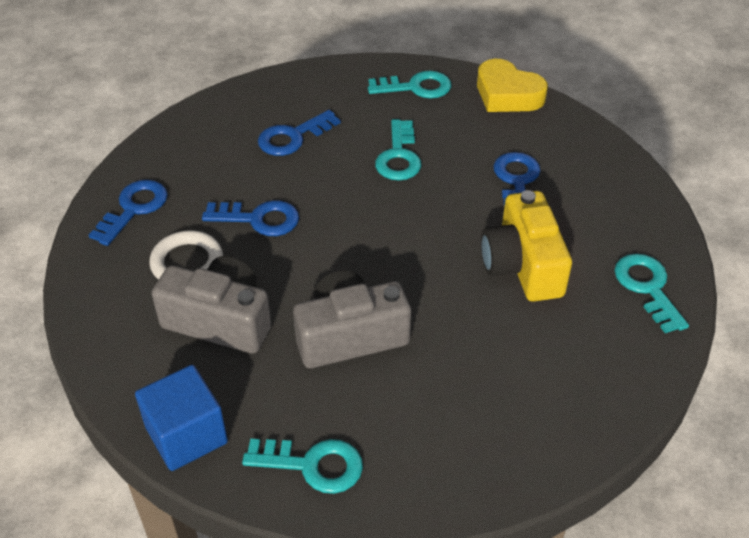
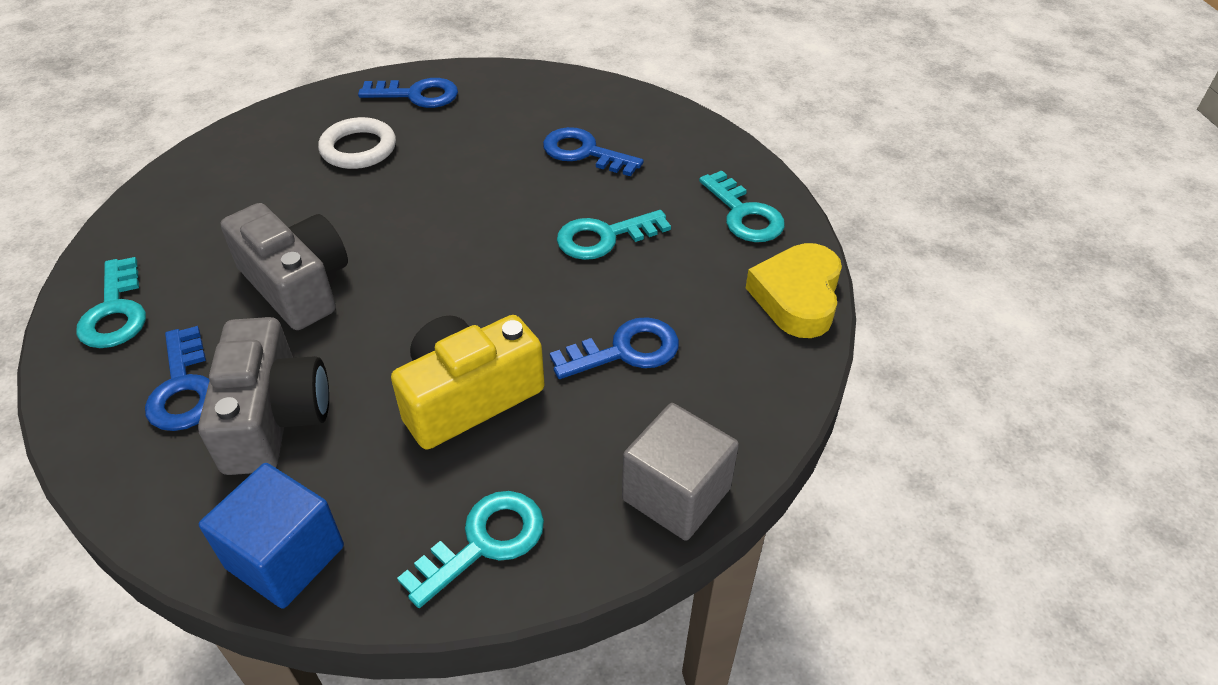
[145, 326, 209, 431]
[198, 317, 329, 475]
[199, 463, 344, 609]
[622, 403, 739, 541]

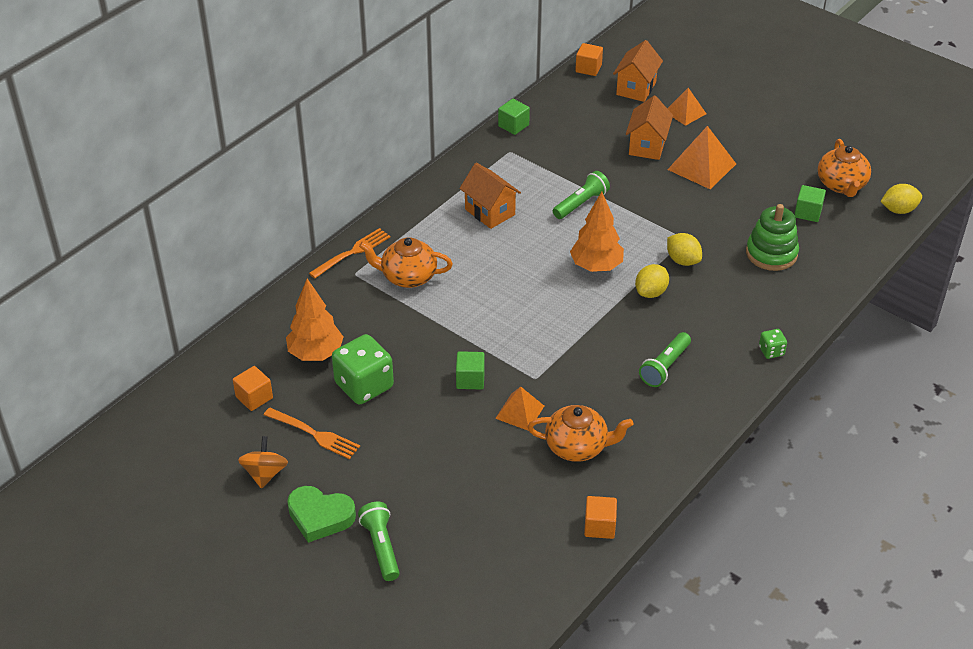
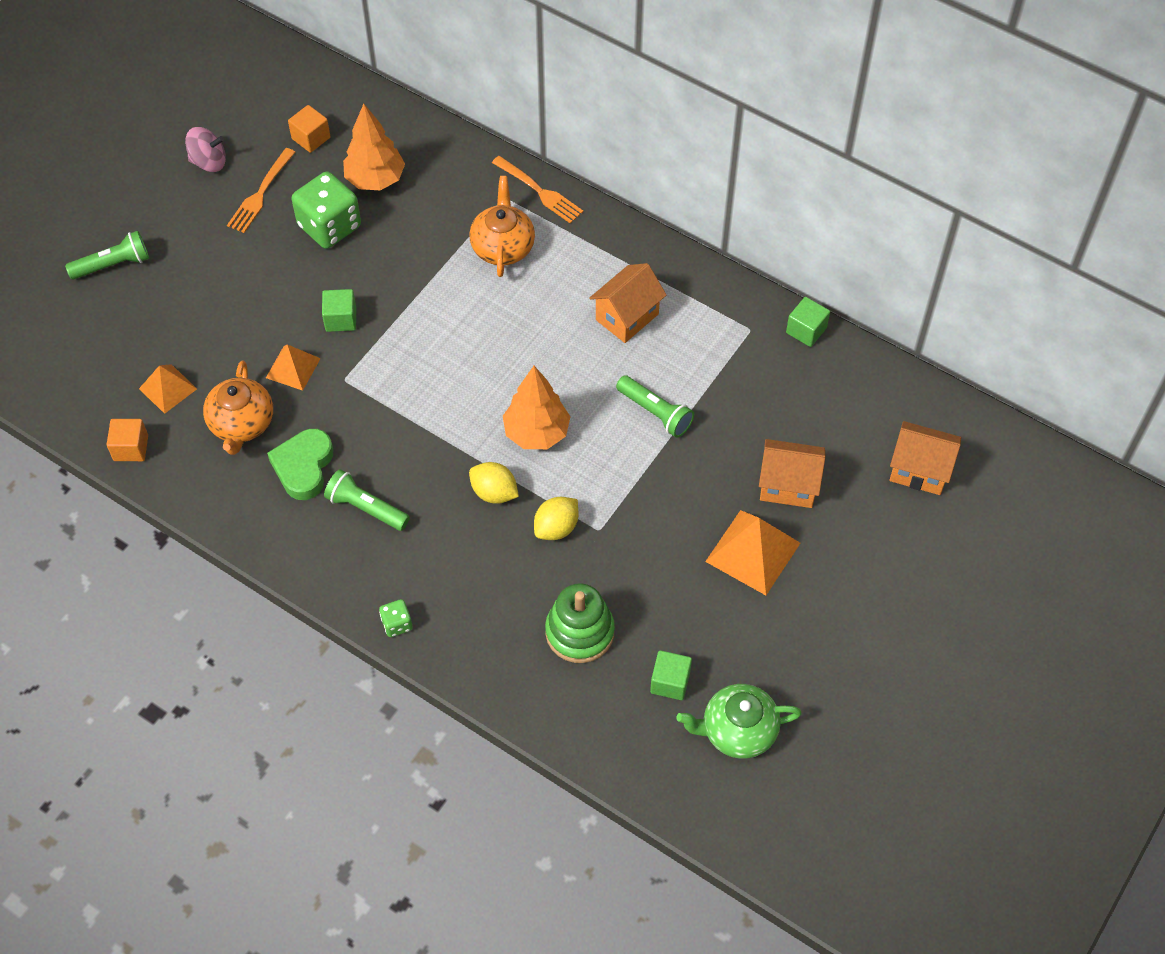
[139, 364, 197, 414]
[185, 127, 226, 172]
[267, 429, 333, 500]
[676, 684, 802, 759]
[575, 43, 603, 76] (first image)
[880, 184, 922, 214] (first image)

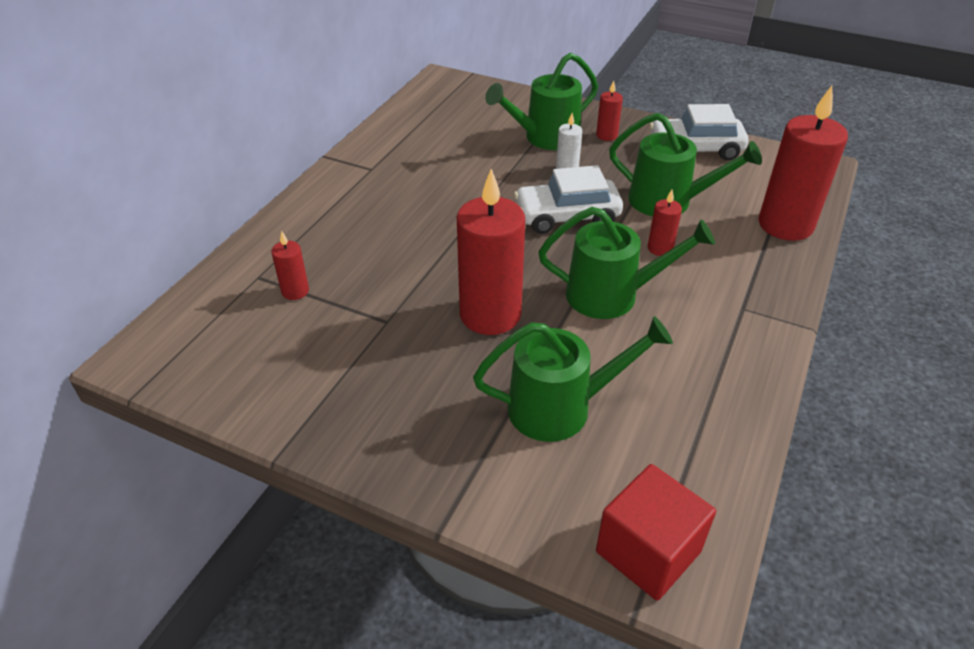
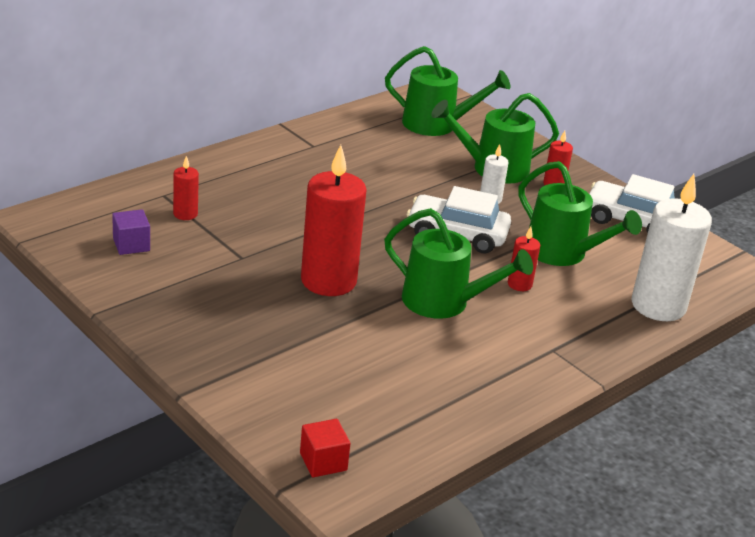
[112, 209, 150, 255]
[300, 419, 350, 477]
[385, 46, 510, 136]
[631, 174, 712, 321]

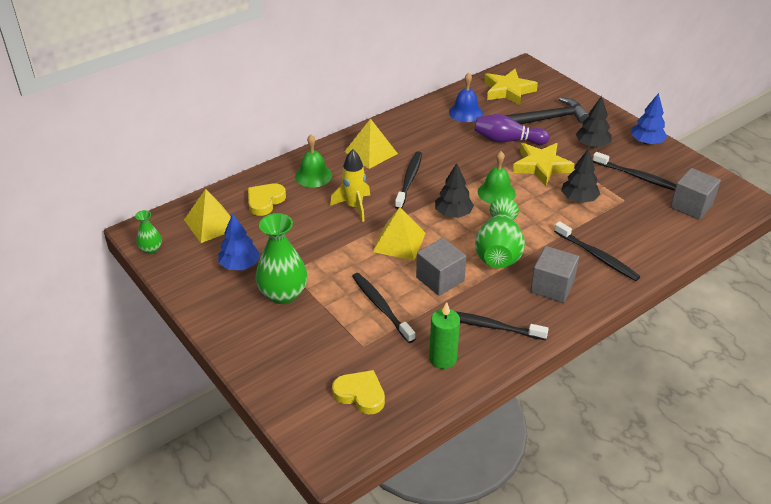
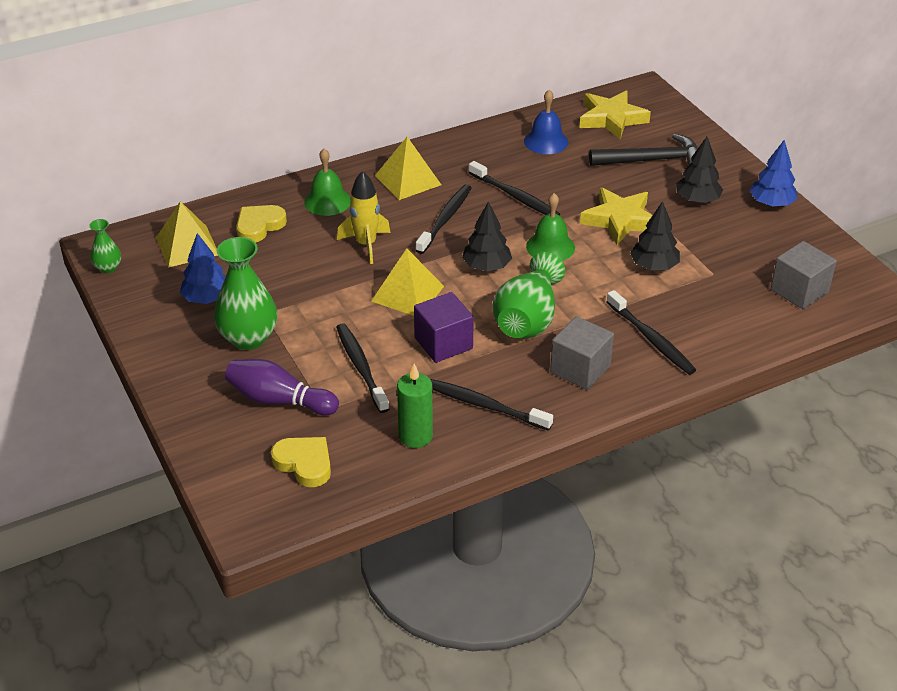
[225, 359, 339, 416]
[414, 292, 474, 363]
[469, 161, 560, 216]

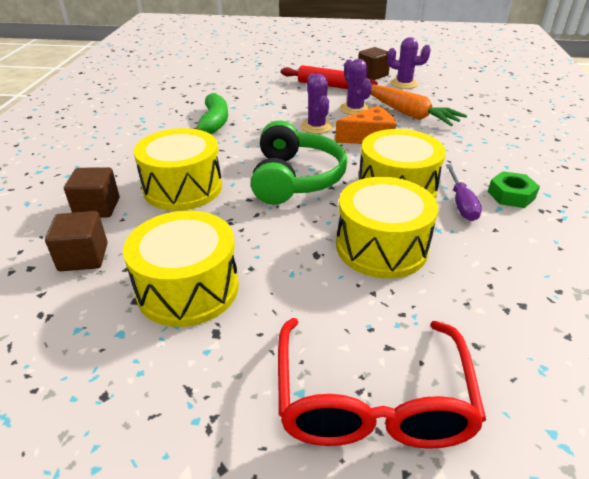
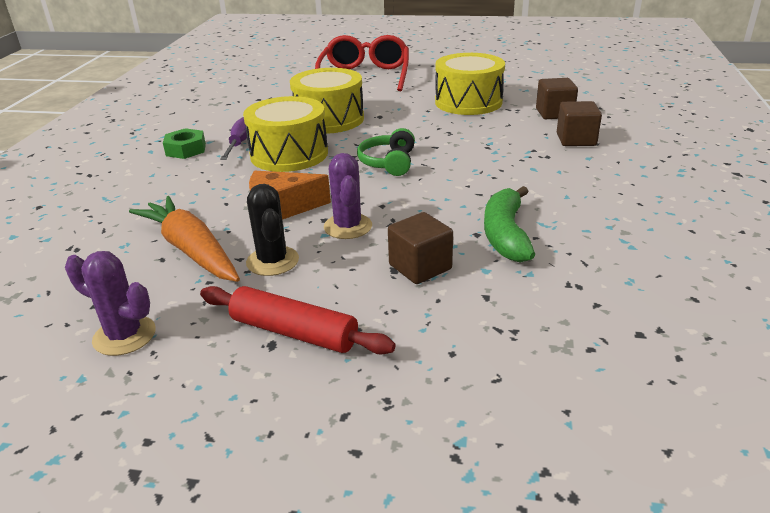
[246, 184, 299, 276]
[357, 128, 415, 176]
[388, 212, 453, 284]
[134, 128, 222, 211] (first image)

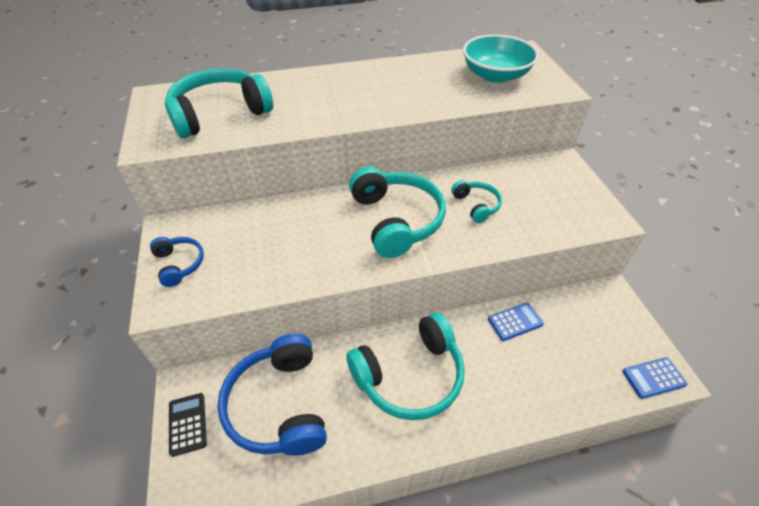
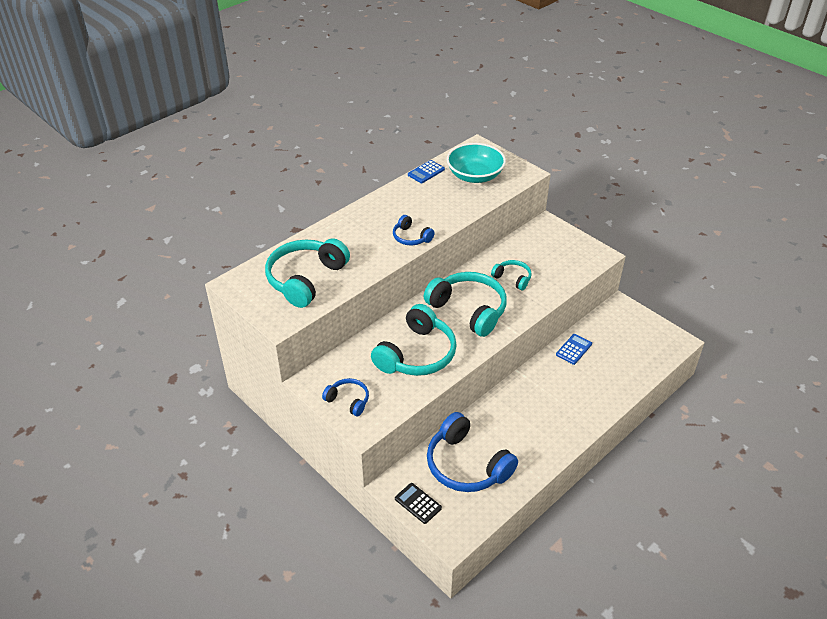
[371, 304, 457, 376]
[393, 215, 435, 245]
[408, 160, 445, 183]

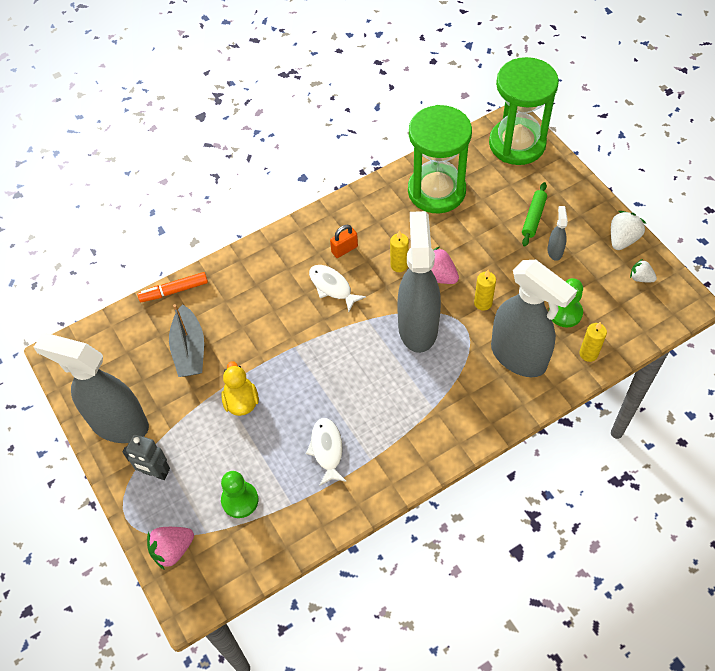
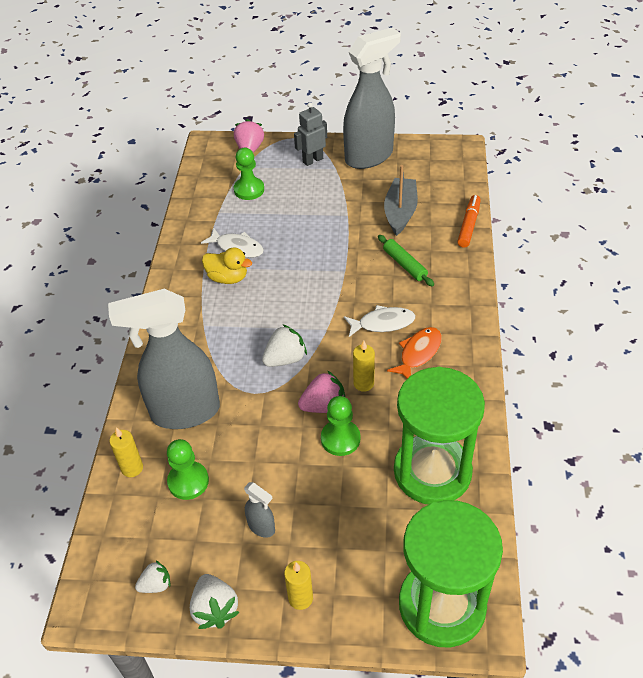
[202, 247, 252, 284]
[262, 324, 307, 367]
[284, 561, 313, 610]
[321, 396, 361, 456]
[378, 235, 434, 287]
[384, 165, 418, 236]
[387, 327, 442, 379]

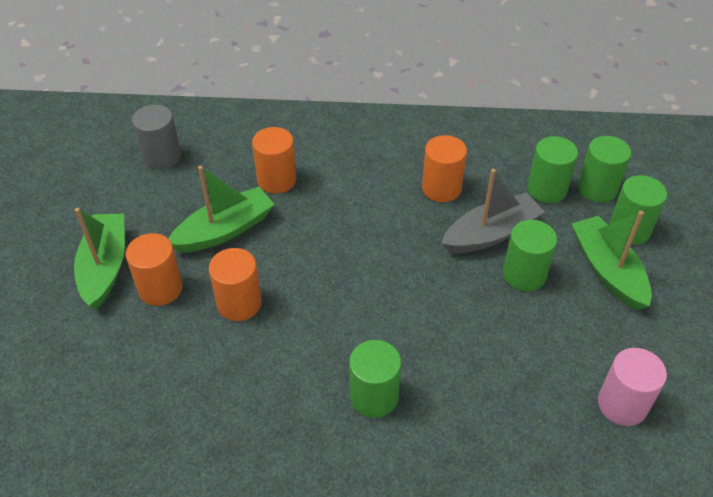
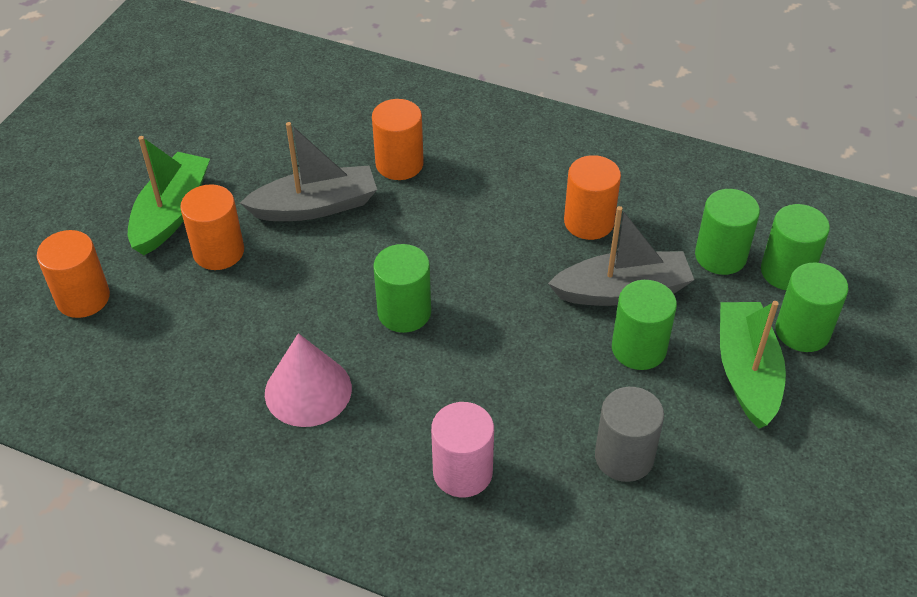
[37, 230, 110, 318]
[240, 122, 377, 221]
[265, 333, 352, 427]
[373, 244, 431, 333]
[431, 402, 494, 497]
[595, 387, 664, 482]

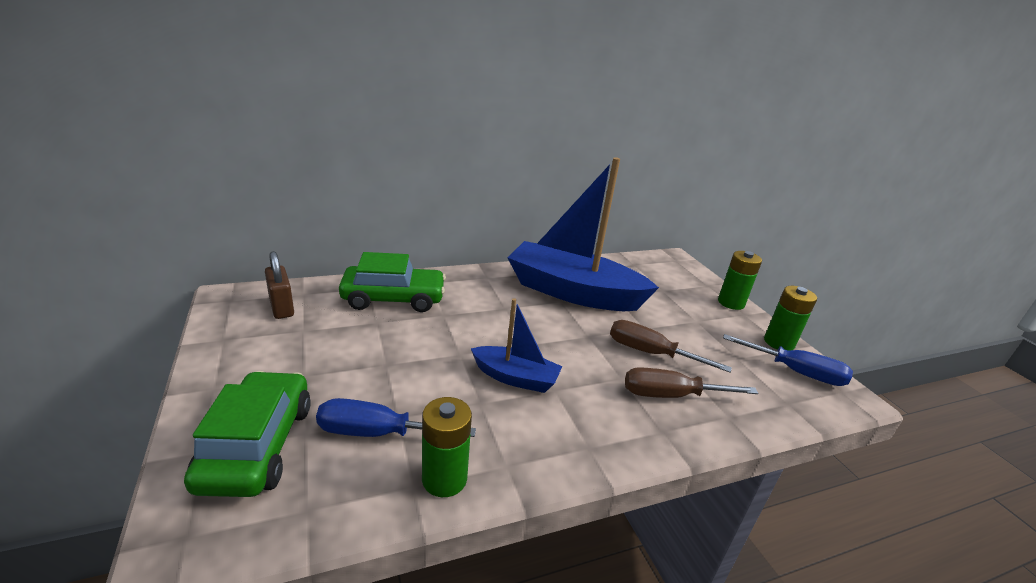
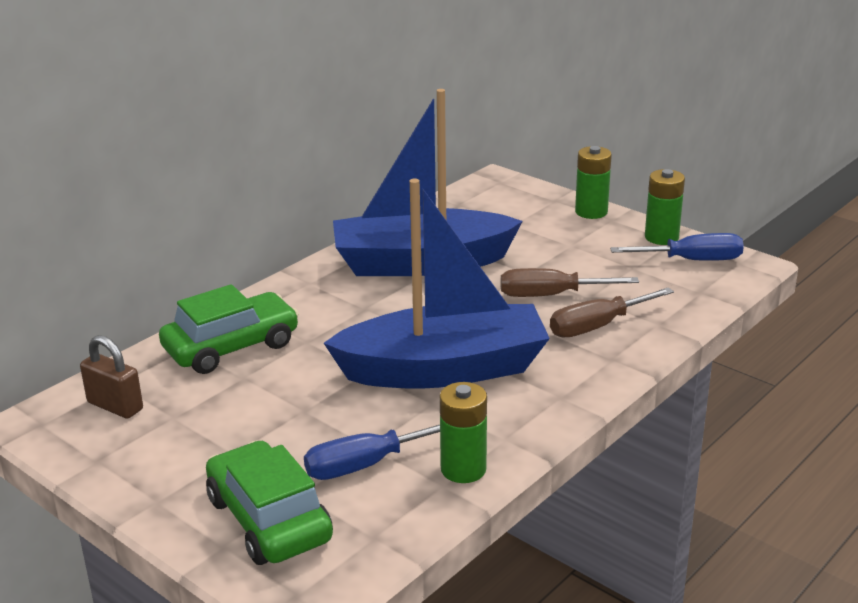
[324, 179, 550, 389]

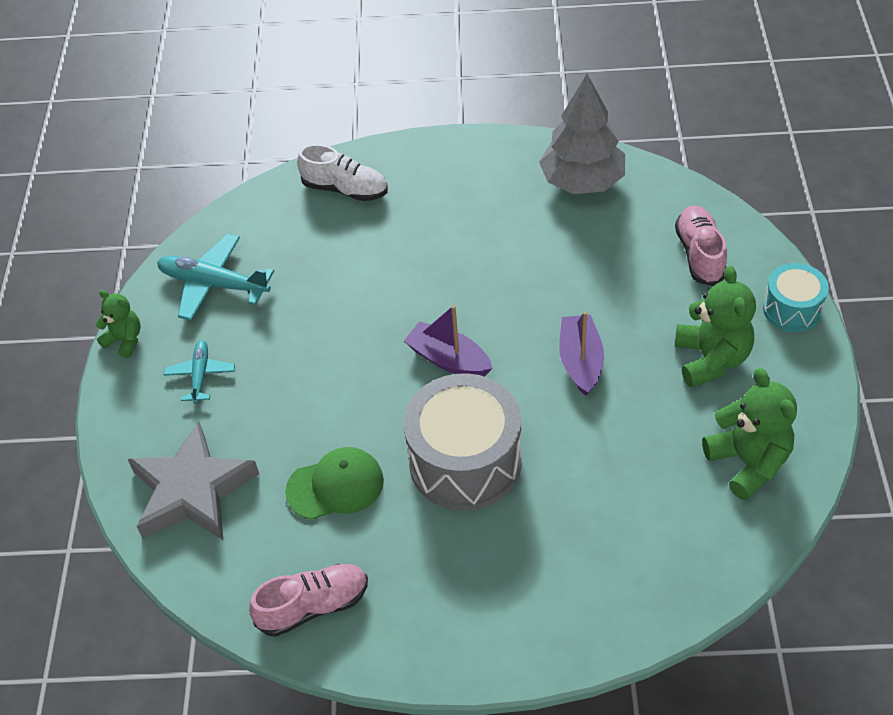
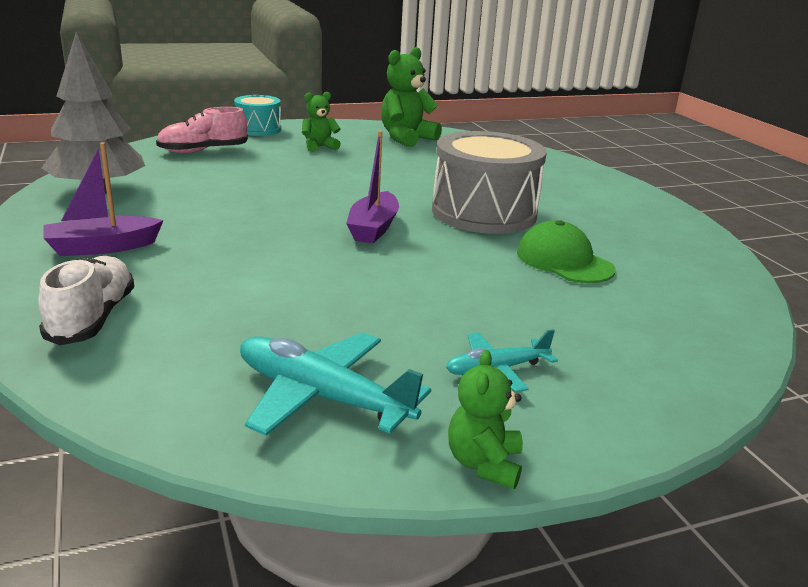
[43, 142, 164, 256]
[240, 332, 431, 436]
[302, 92, 341, 152]
[128, 422, 259, 540] (first image)
[249, 564, 368, 637] (first image)

